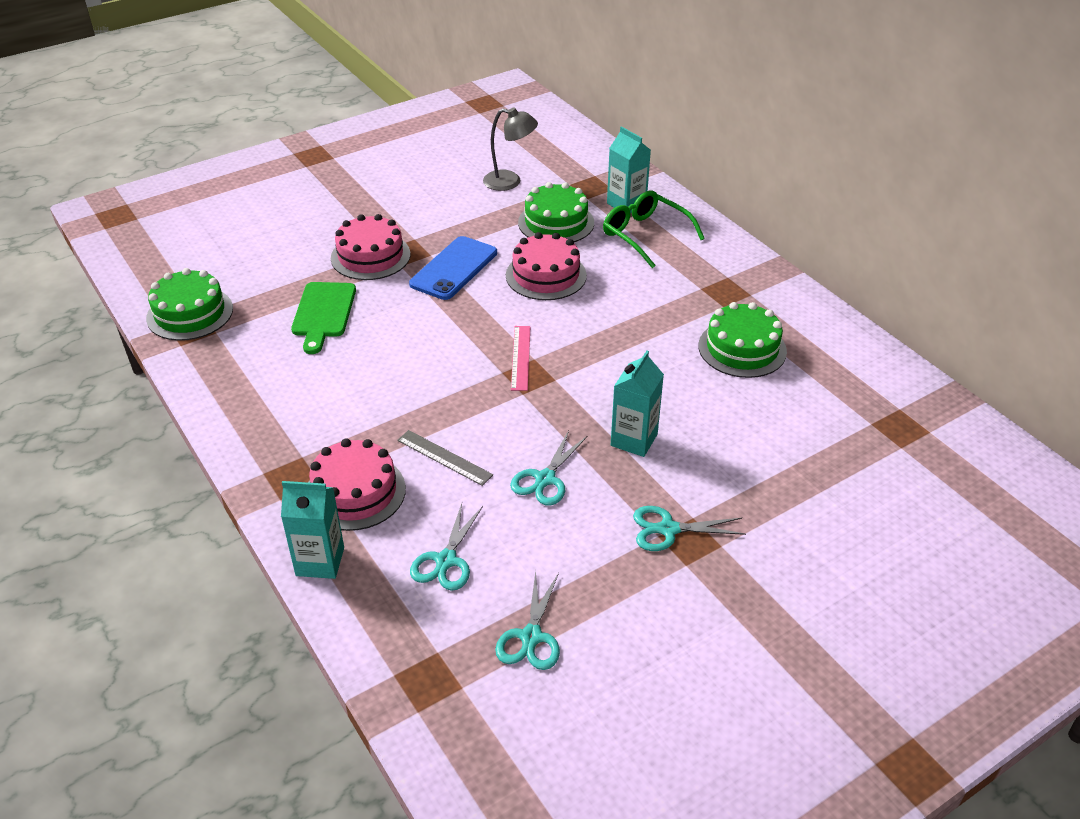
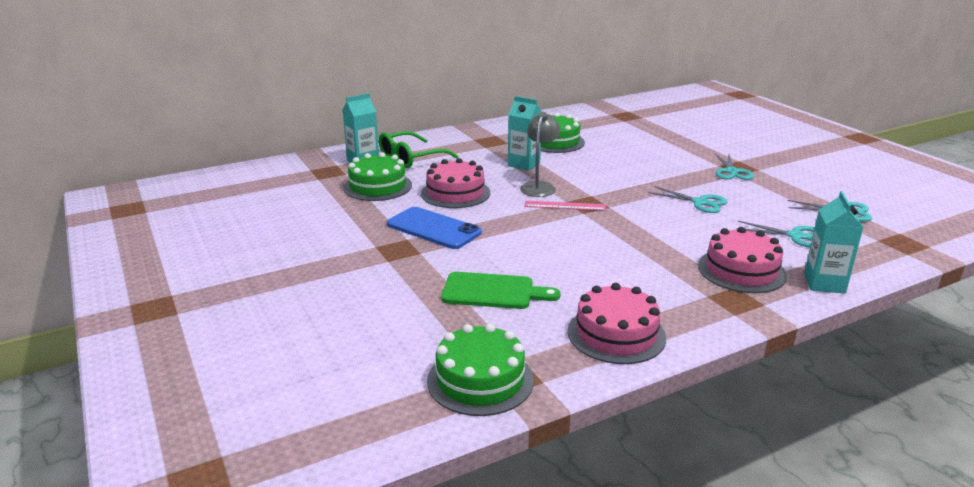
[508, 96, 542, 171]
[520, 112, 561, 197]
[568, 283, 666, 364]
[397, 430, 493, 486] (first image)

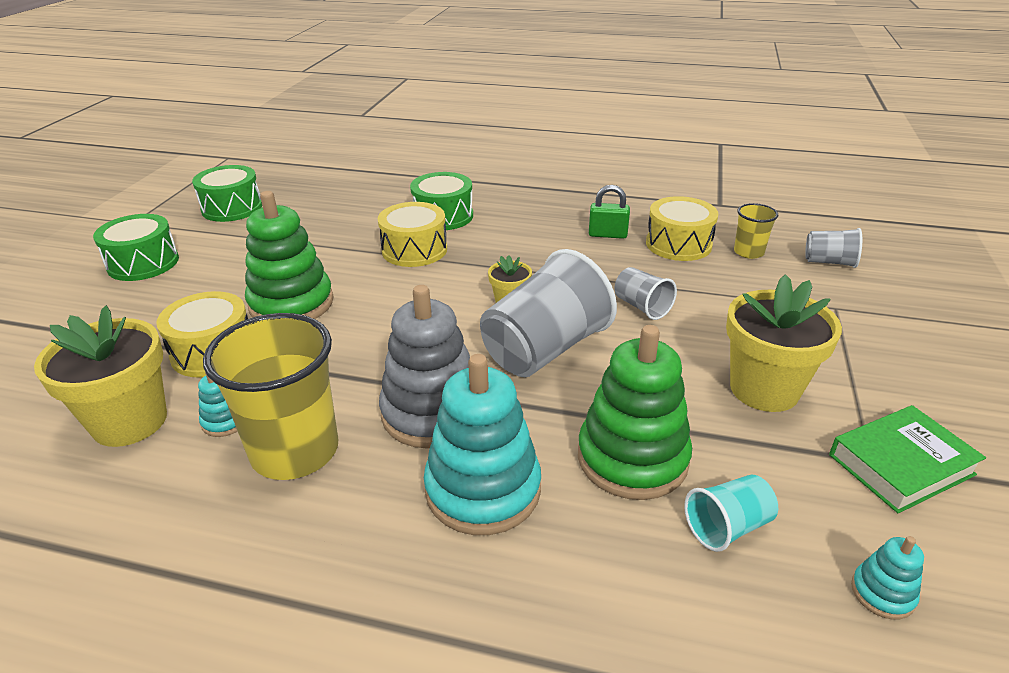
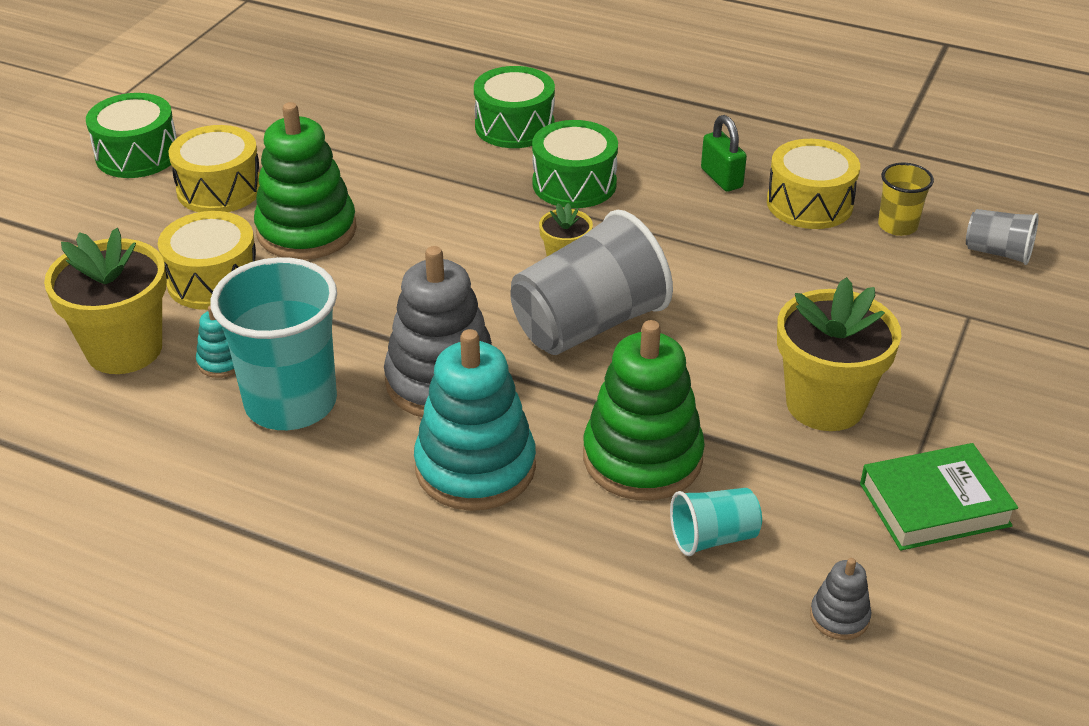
[168, 125, 260, 212]
[210, 257, 337, 430]
[532, 120, 618, 208]
[701, 115, 747, 192]
[810, 558, 871, 640]
[614, 267, 677, 320] (first image)

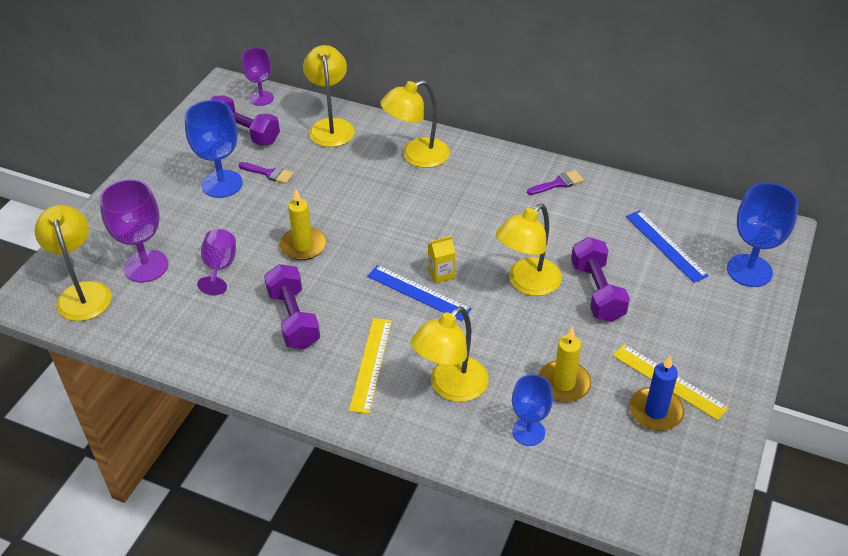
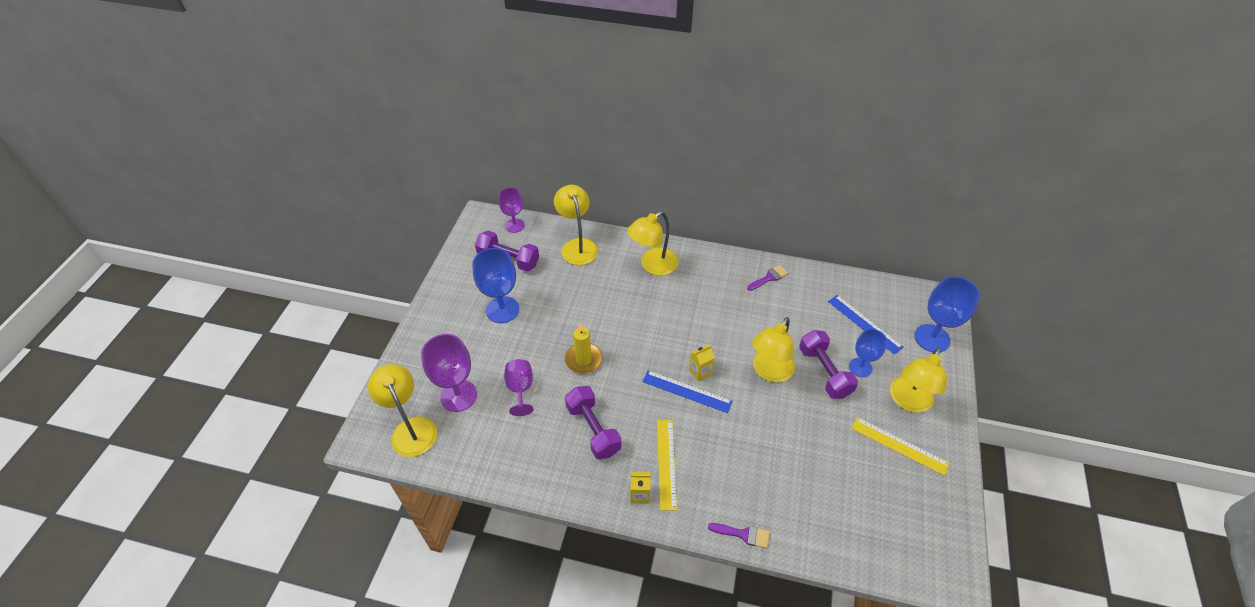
[630, 471, 651, 504]
[708, 523, 770, 548]
[849, 329, 887, 377]
[890, 347, 947, 413]
[539, 327, 591, 402] (first image)
[629, 355, 684, 431] (first image)

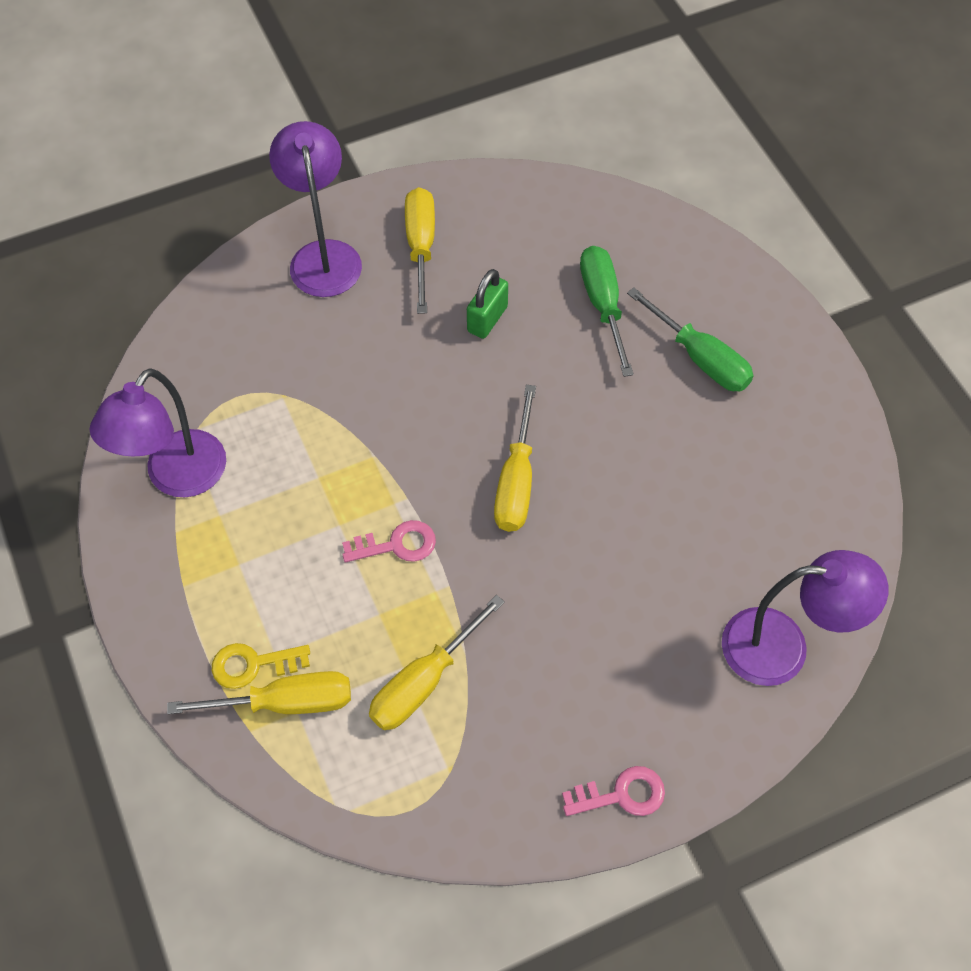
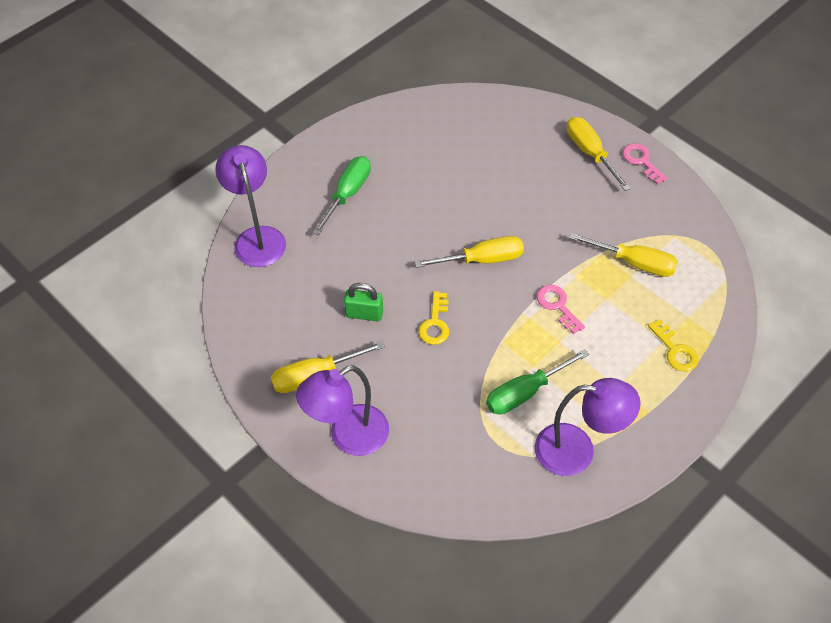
[215, 145, 286, 267]
[418, 291, 449, 345]
[486, 349, 589, 414]
[567, 117, 631, 191]

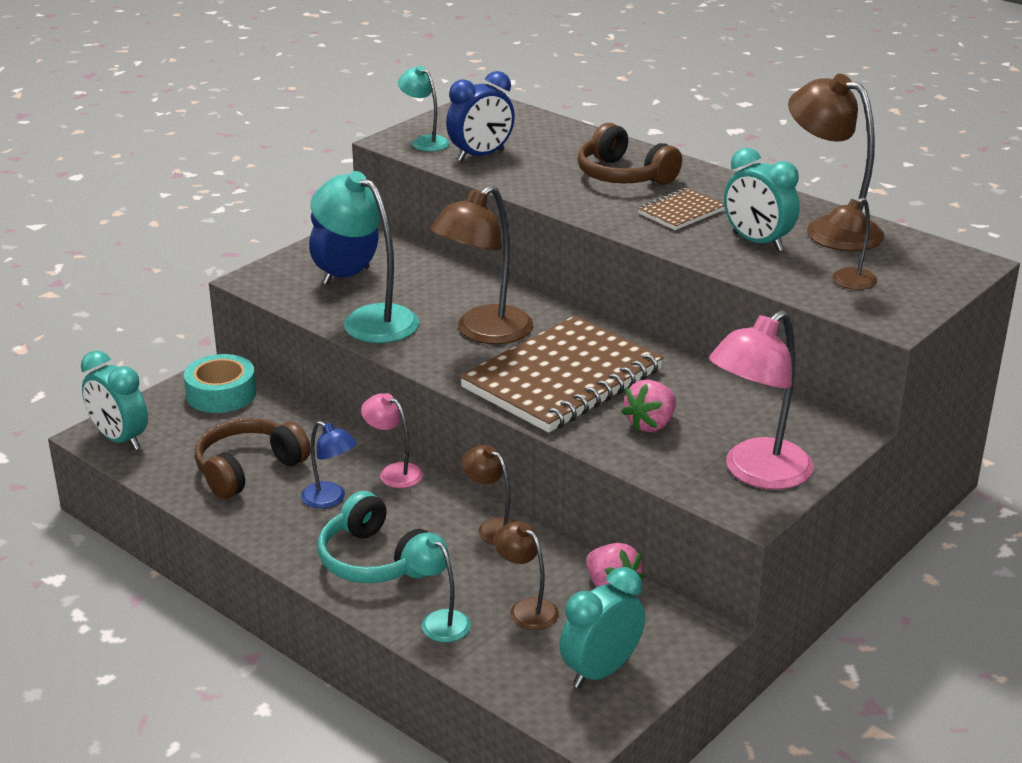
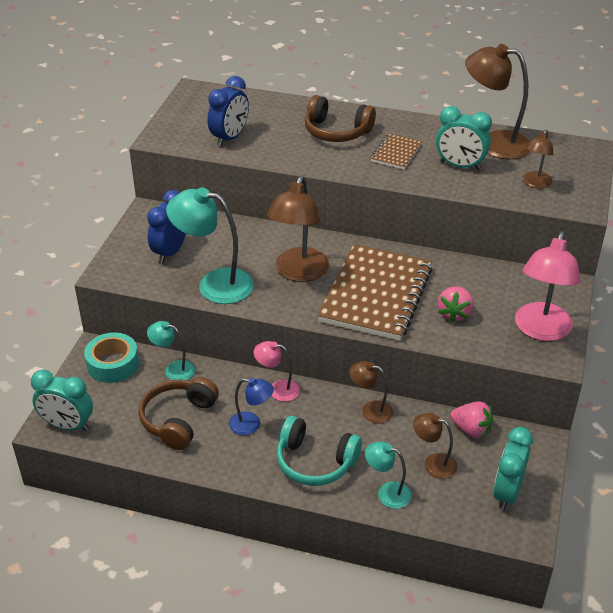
[147, 321, 195, 380]

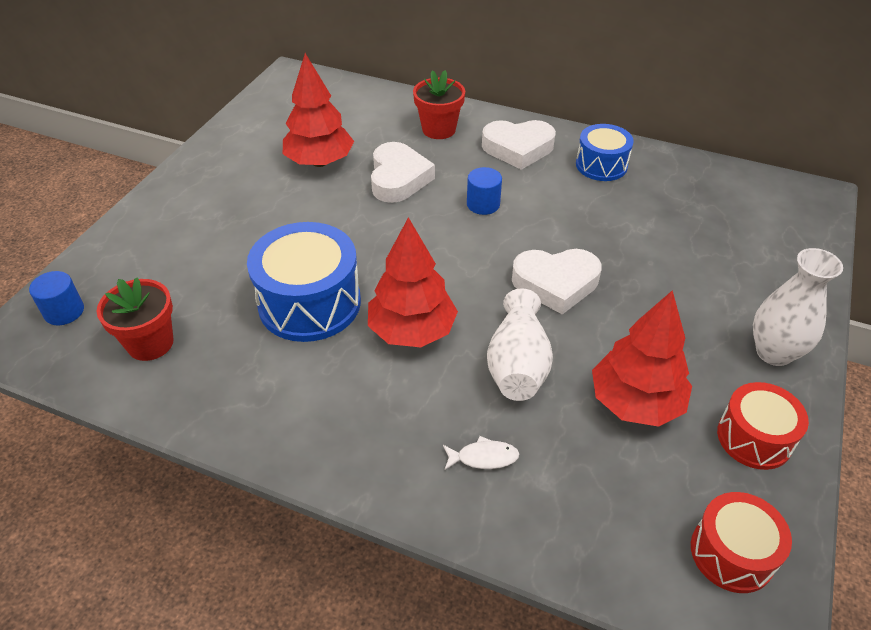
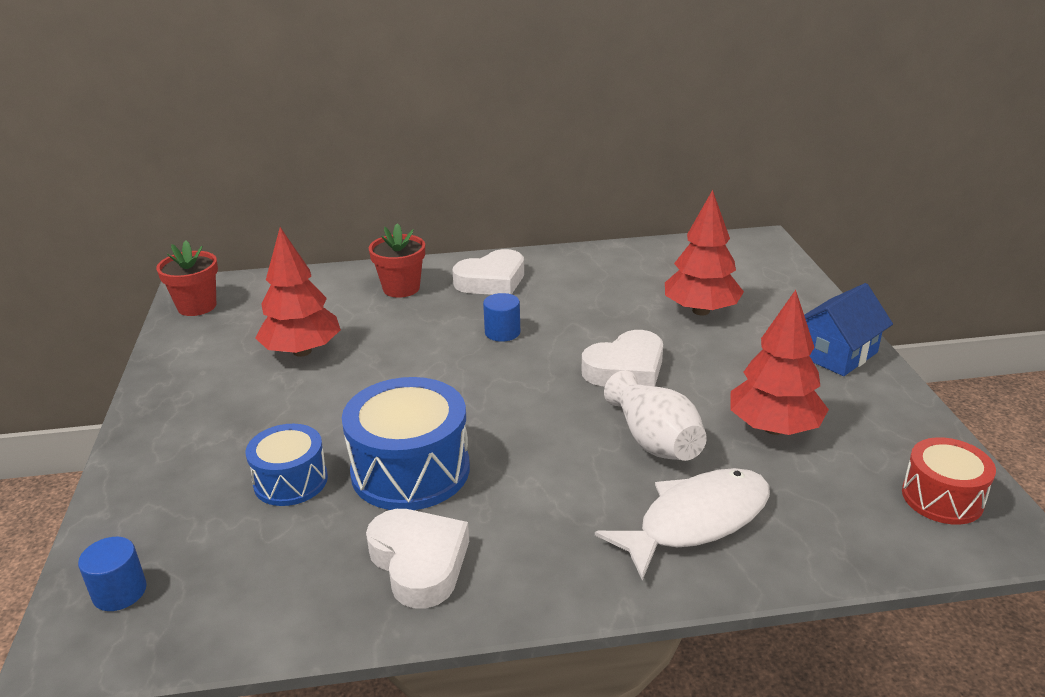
[156, 240, 218, 316]
[246, 424, 328, 506]
[366, 509, 469, 608]
[595, 468, 770, 581]
[665, 190, 744, 315]
[804, 283, 893, 376]
[717, 382, 809, 470] (first image)

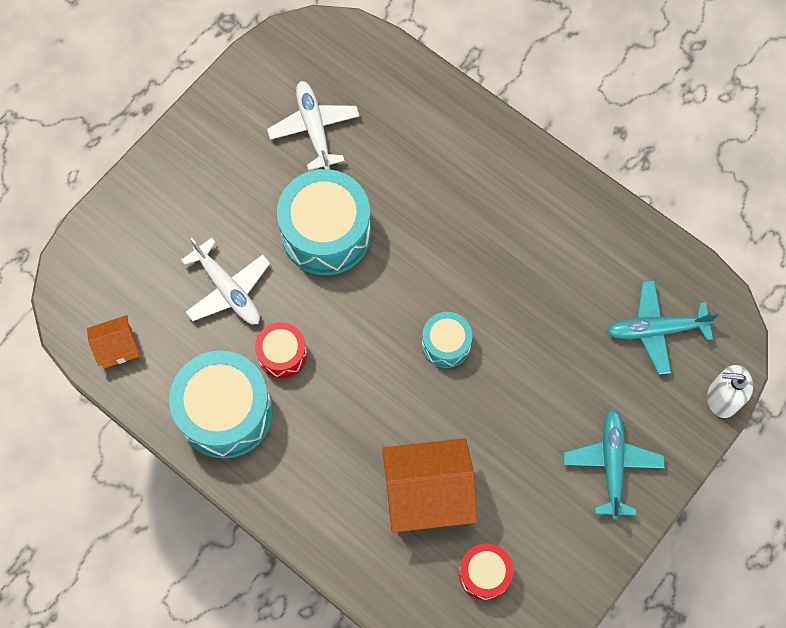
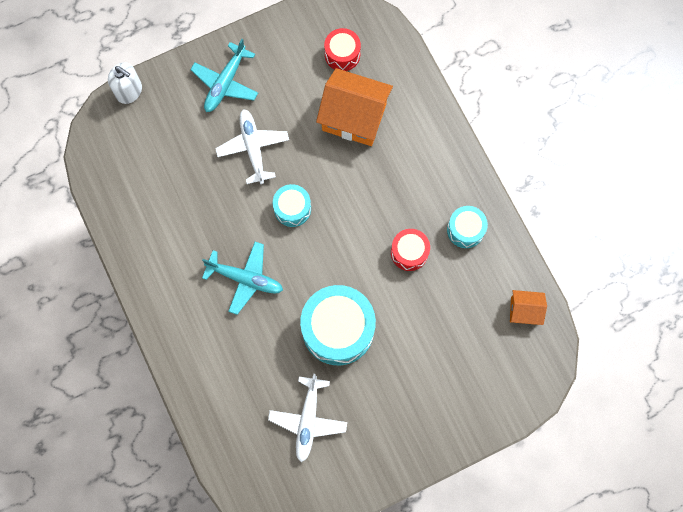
[202, 242, 283, 315]
[215, 109, 289, 184]
[447, 206, 488, 248]

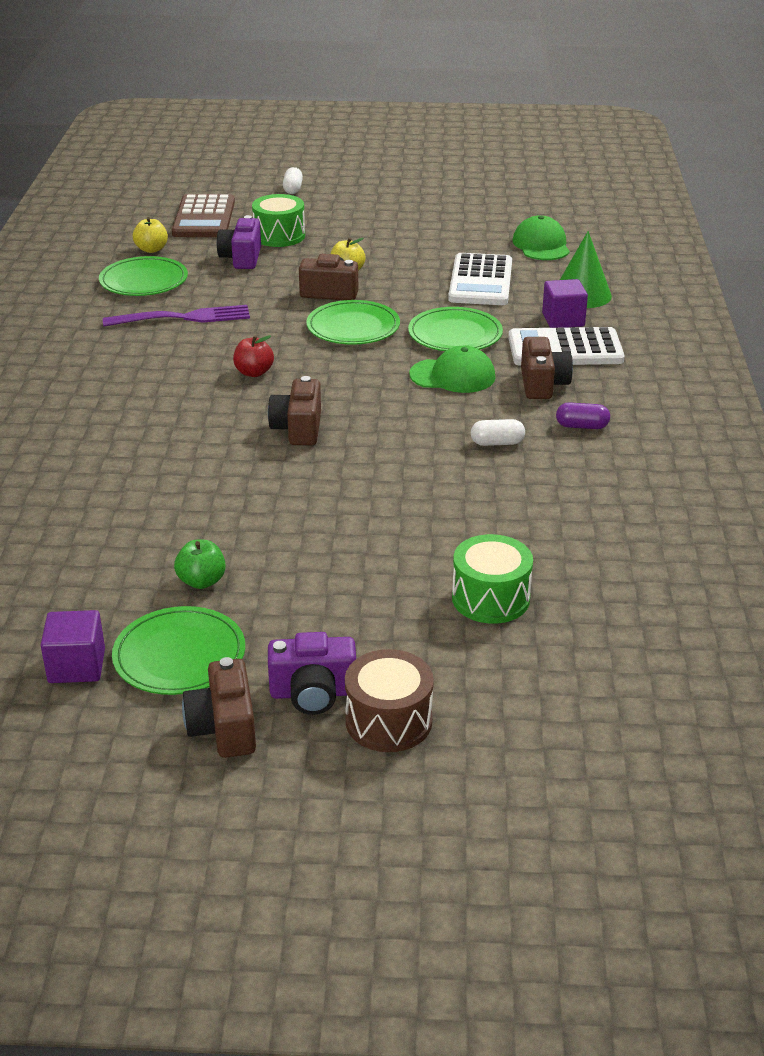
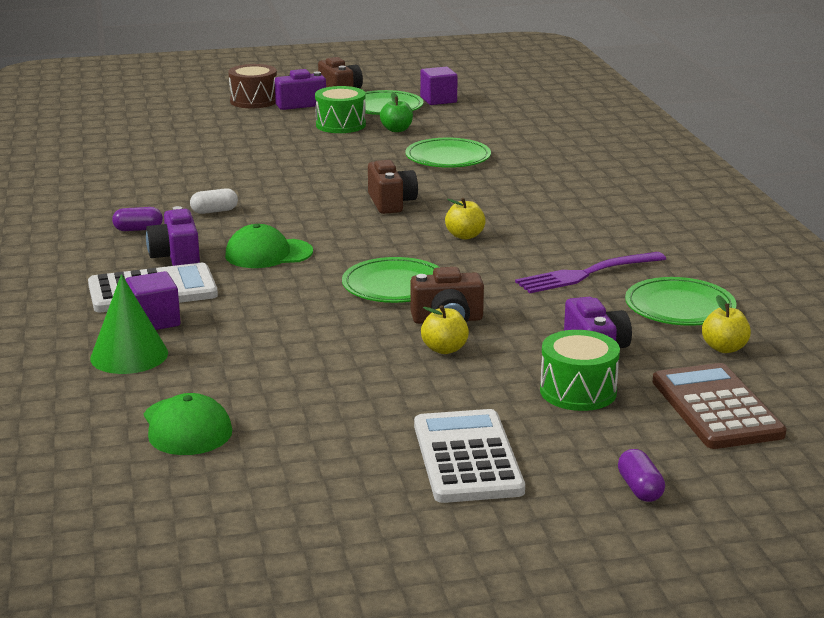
[146, 206, 200, 266]
[315, 86, 366, 133]
[405, 138, 491, 168]
[414, 409, 525, 503]
[445, 198, 486, 240]
[618, 449, 665, 502]

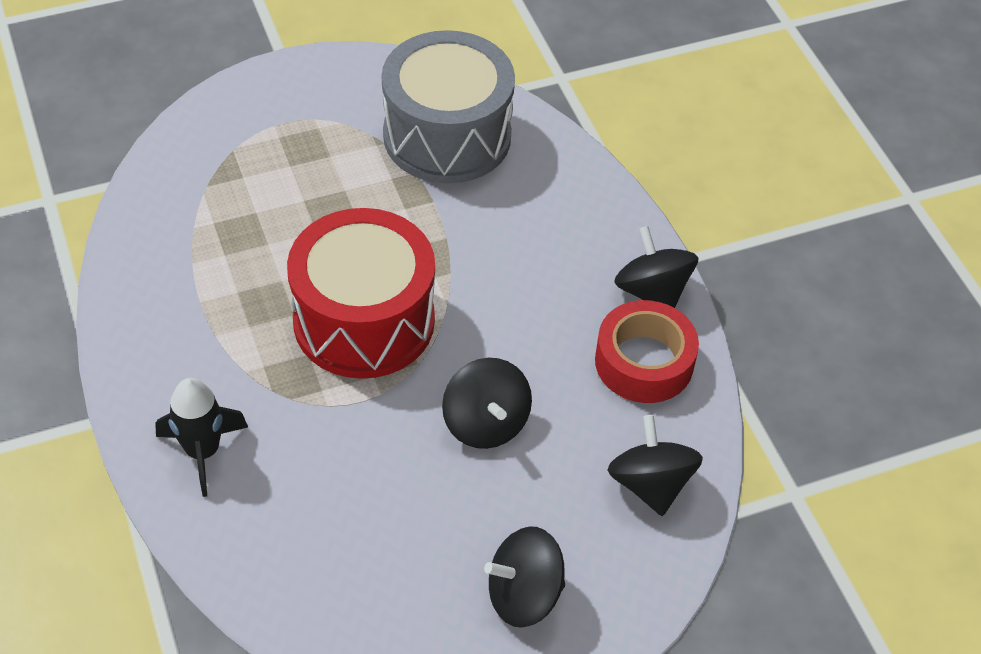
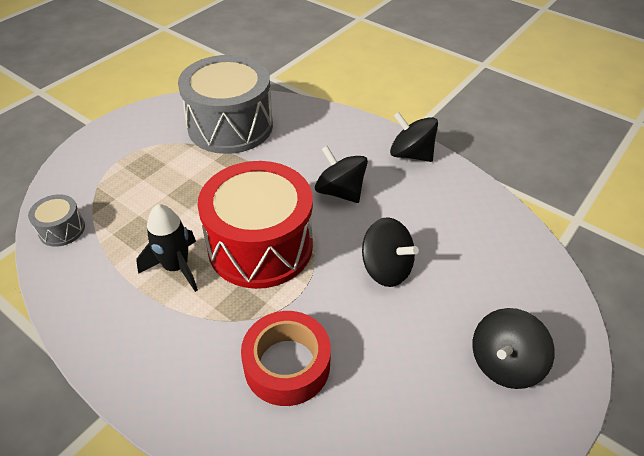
[28, 194, 85, 247]
[136, 204, 198, 292]
[241, 311, 331, 406]
[315, 146, 368, 203]

